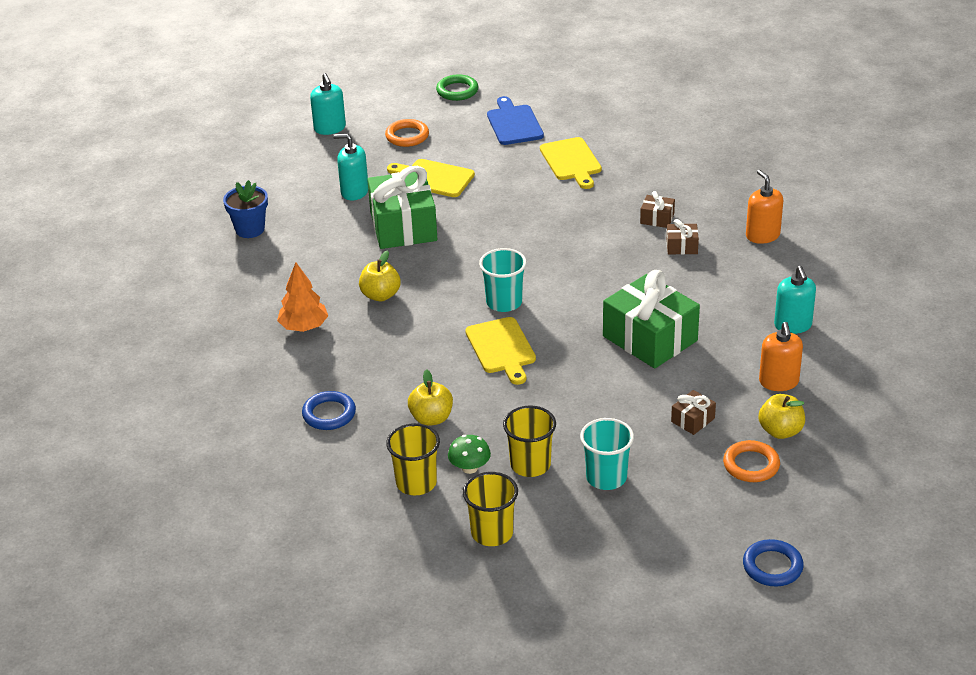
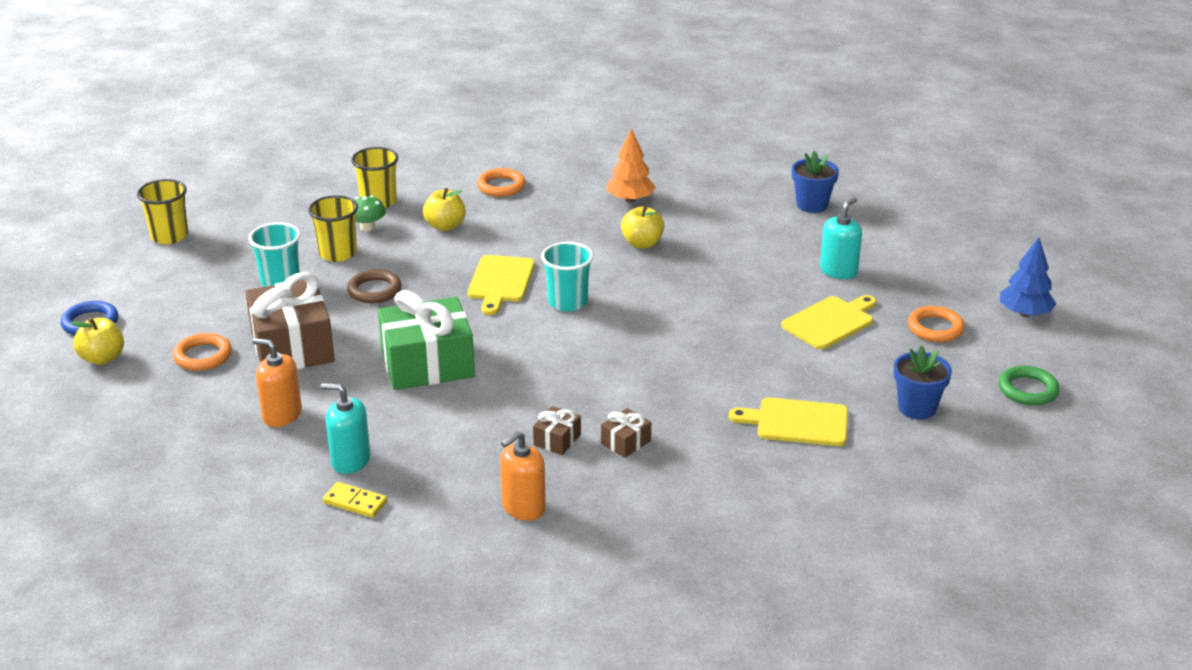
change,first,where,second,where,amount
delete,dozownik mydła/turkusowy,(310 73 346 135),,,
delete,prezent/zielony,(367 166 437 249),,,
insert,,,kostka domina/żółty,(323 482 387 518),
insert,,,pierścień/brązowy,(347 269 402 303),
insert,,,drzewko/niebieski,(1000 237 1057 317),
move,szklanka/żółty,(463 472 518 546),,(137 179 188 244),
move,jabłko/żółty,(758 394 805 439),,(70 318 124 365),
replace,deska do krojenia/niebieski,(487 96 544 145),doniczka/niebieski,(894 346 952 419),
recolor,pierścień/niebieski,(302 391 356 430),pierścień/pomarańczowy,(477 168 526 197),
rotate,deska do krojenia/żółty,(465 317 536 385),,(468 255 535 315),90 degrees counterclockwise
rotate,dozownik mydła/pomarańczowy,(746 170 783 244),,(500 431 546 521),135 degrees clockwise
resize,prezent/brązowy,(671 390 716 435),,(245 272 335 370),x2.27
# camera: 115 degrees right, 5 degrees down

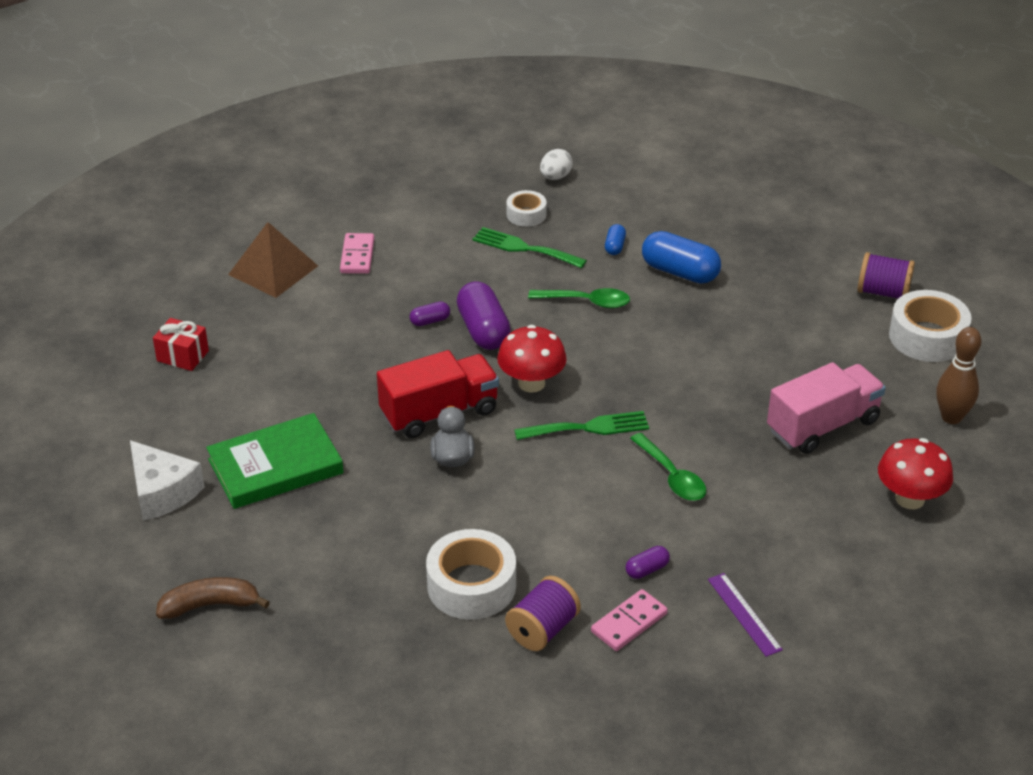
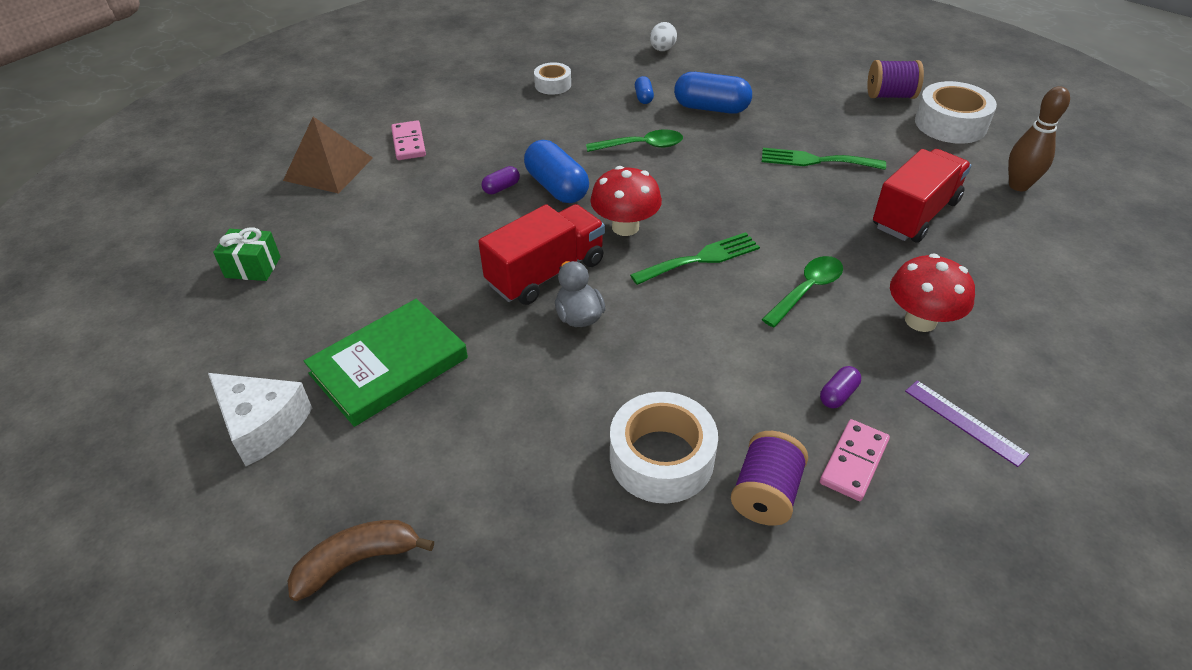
change,first,where,second,where,amount
move,widelec/zielony,(473 227 587 268),,(762 148 886 170),
move,jajko/biały,(540 149 573 180),,(650 22 677 51),
move,grzyb/czerwony,(878 438 953 509),,(890 254 975 332),
recolor,prezent/czerwony,(153 318 209 371),prezent/zielony,(213 227 281 281),
recolor,kapsułka/fioletowy,(457 281 511 350),kapsułka/niebieski,(524 140 589 203),
recolor,ciężarówka/różowy,(767 362 886 454),ciężarówka/czerwony,(873 149 971 243),
rotate,łyżka/zielony,(630 433 706 501),,(762 256 843 327),90 degrees counterclockwise
# camera: 15 degrees left, 5 degrees up

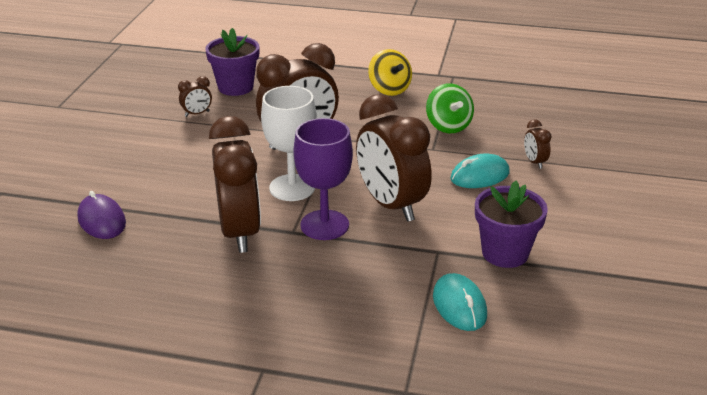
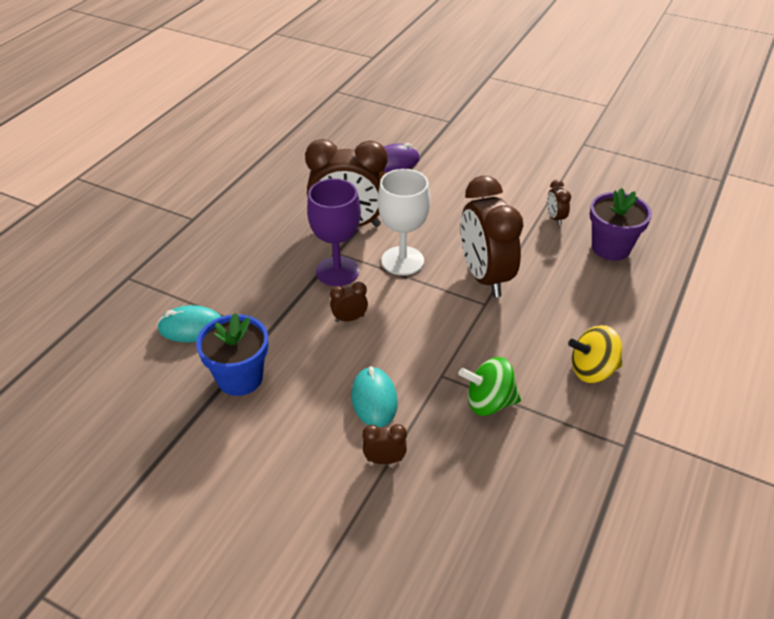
change,first,where,second,where,amount
recolor,doniczka/fioletowy,(475 181 548 268),doniczka/niebieski,(196 313 269 396),
resize,budzik/brązowy,(356 94 432 222),,(330 282 368 322),x0.42
# camera: 105 degrees right, 10 degrees up

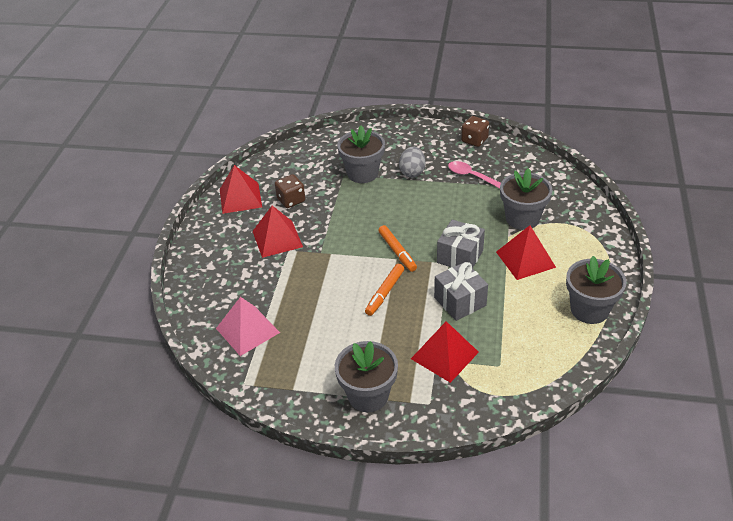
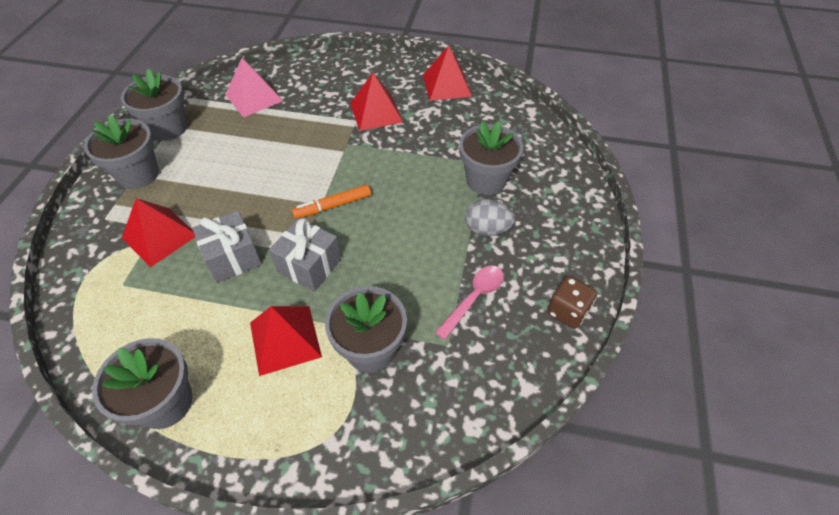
change,first,where,second,where,amount
delete,kostka do gry/brązowy,(275 174 305 208),,,
delete,flamaster/pomarańczowy,(365 264 404 316),,,
insert,,,doniczka/szary,(121 68 187 141),
# camera: 90 degrees right, 10 degrees up

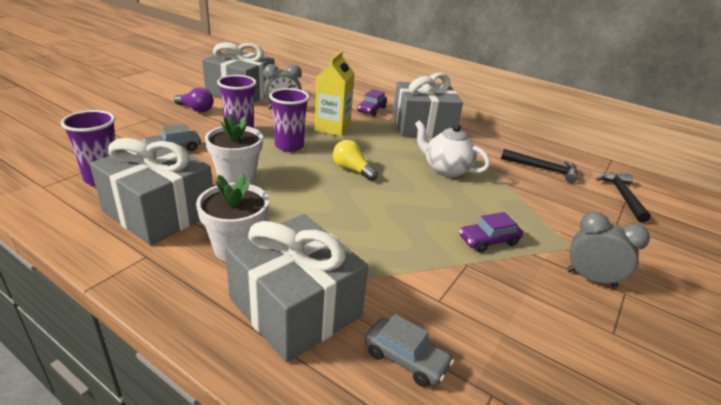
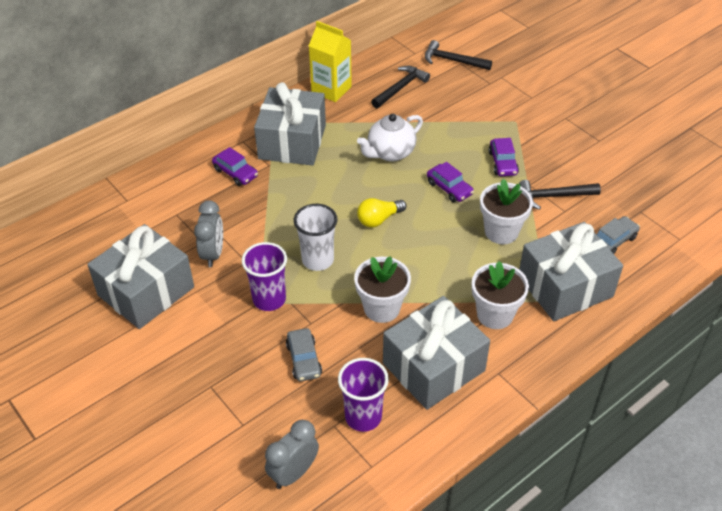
change,first,where,second,where,amount
delete,żarówka/fioletowy,(174 87 214 112),,,
insert,,,samochód/fioletowy,(427 162 474 202),
insert,,,doniczka/biały,(480 179 533 244),
insert,,,młotek/czarny,(519 180 601 210),
move,karton mleka/żółty,(315 51 355 136),,(309 21 352 102),
move,budzik/szary,(567 212 650 288),,(265 420 319 489),
recolor,szklanka/fioletowy,(269 88 310 152),szklanka/biały,(294 204 337 271),
# camera: 70 degrees left, 15 degrees up

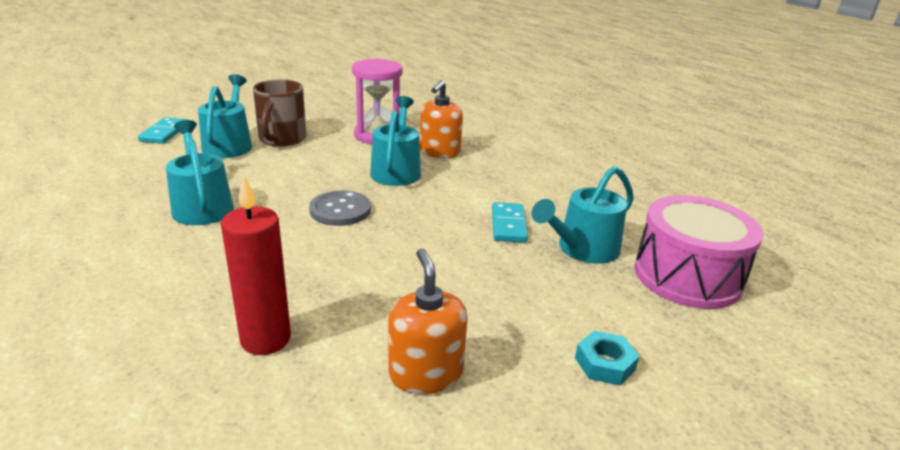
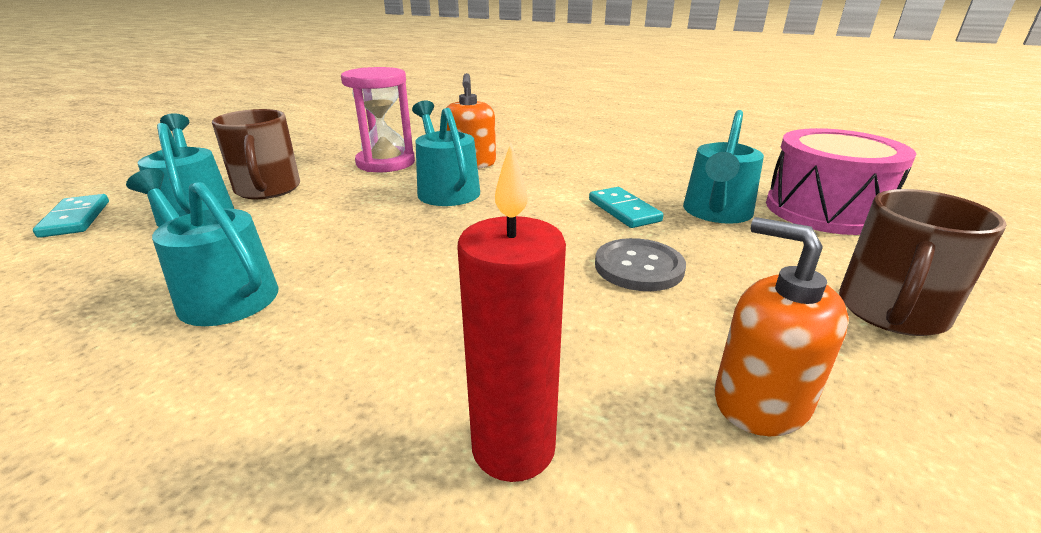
change,first,where,second,where,amount
move,guzik/szary,(309 191 371 226),,(595 238 686 291),
replace,nakrętka/turkusowy,(575 331 640 385),kubek/brązowy,(839 189 1007 336),
# camera: 25 degrees left, 0 degrees up

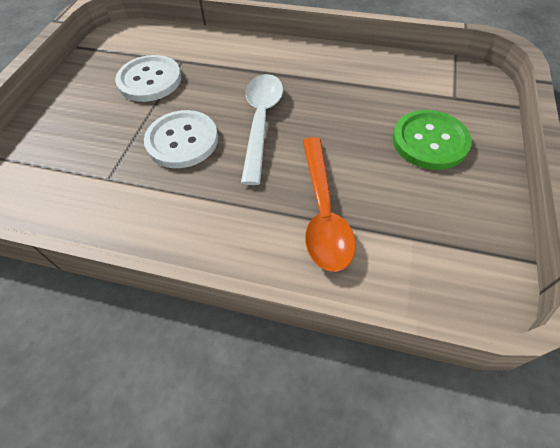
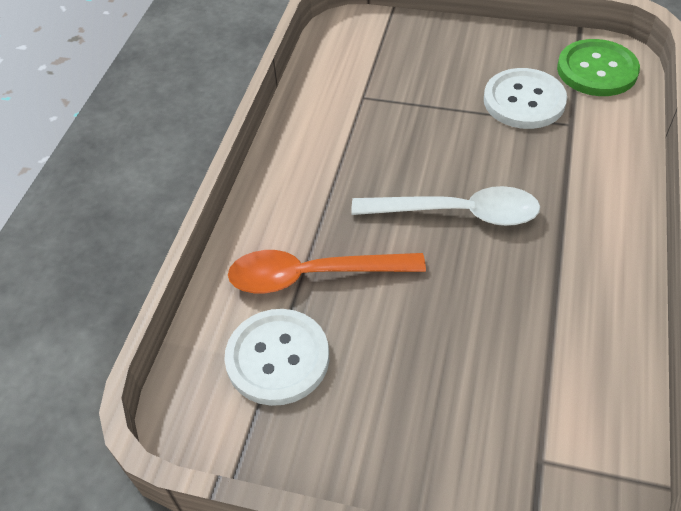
change,first,where,second,where,amount
move,guzik/biały,(144 110 218 168),,(224 309 329 406),
move,guzik/zielony,(392 110 472 170),,(557 39 640 96),
# camera: 90 degrees right, 5 degrees down

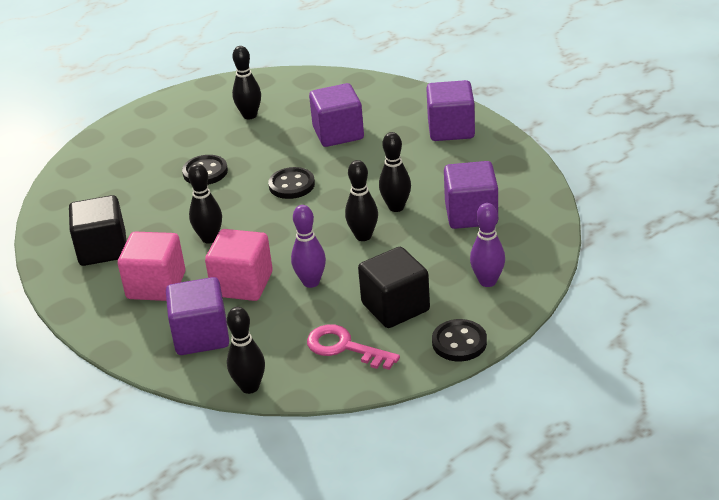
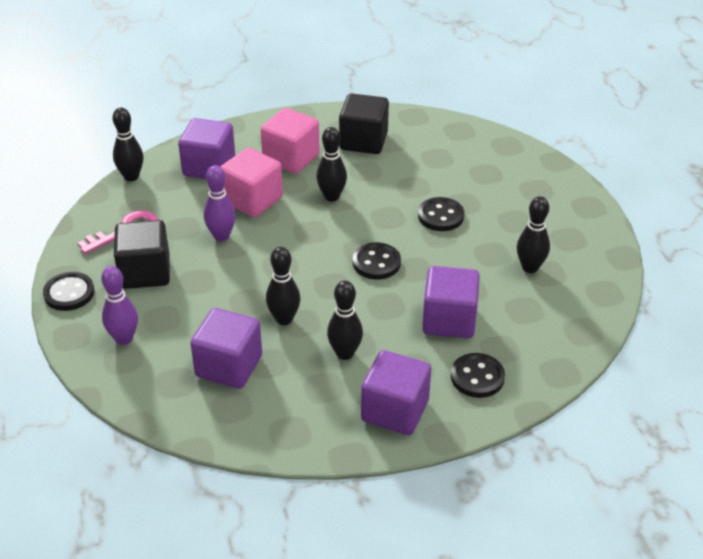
change,first,where,second,where,amount
insert,,,guzik/czarny,(451 353 505 398),
move,kręgiel/czarny,(345 160 378 241),,(327 281 363 360),
# camera: 110 degrees right, 5 degrees up

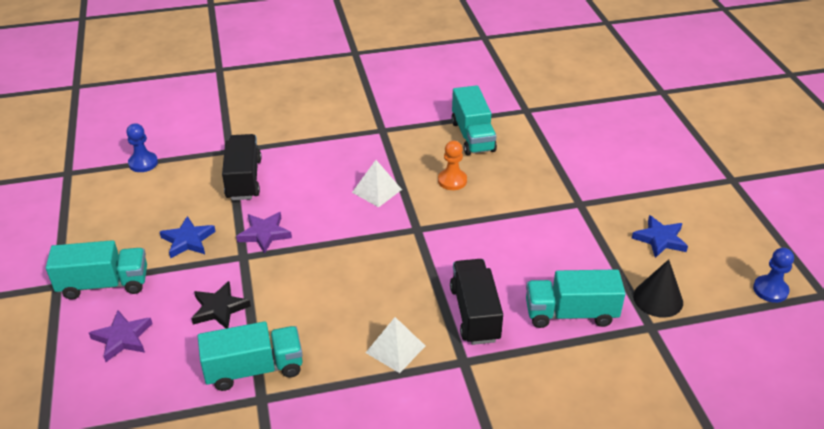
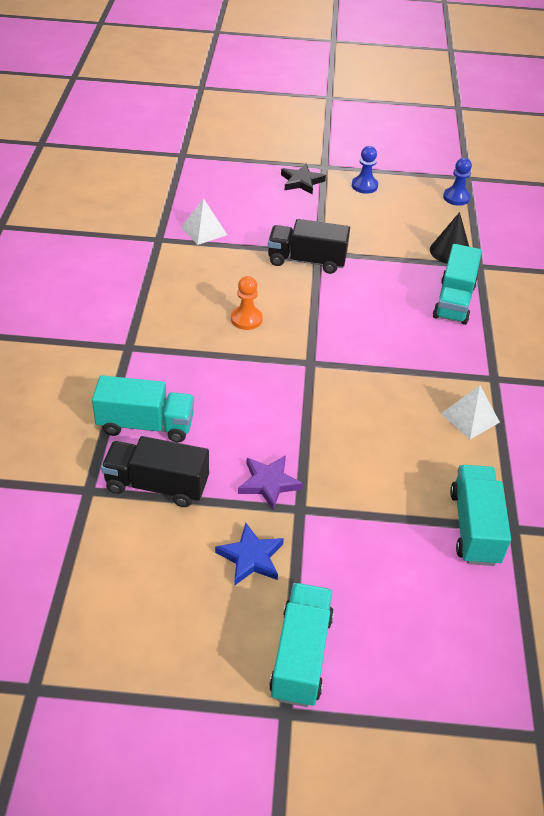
change,first,where,second,where,amount
delete,gwiazda/fioletowy,(89 310 153 362),,,
delete,gwiazda/niebieski,(632 215 688 258),,,
move,pionek/niebieski,(126 123 158 172),,(352 146 378 194),
move,gwiazda/czarny,(191 281 251 328),,(281 164 326 194),
move,piramida/biały,(352 160 402 207),,(181 198 227 245),
move,ciężarówka/czarny,(450 259 503 345),,(268 219 350 274),
move,ciężarówka/turkusowy,(451 85 497 155),,(92 375 194 442),
# camera: 75 degrees left, 5 degrees up

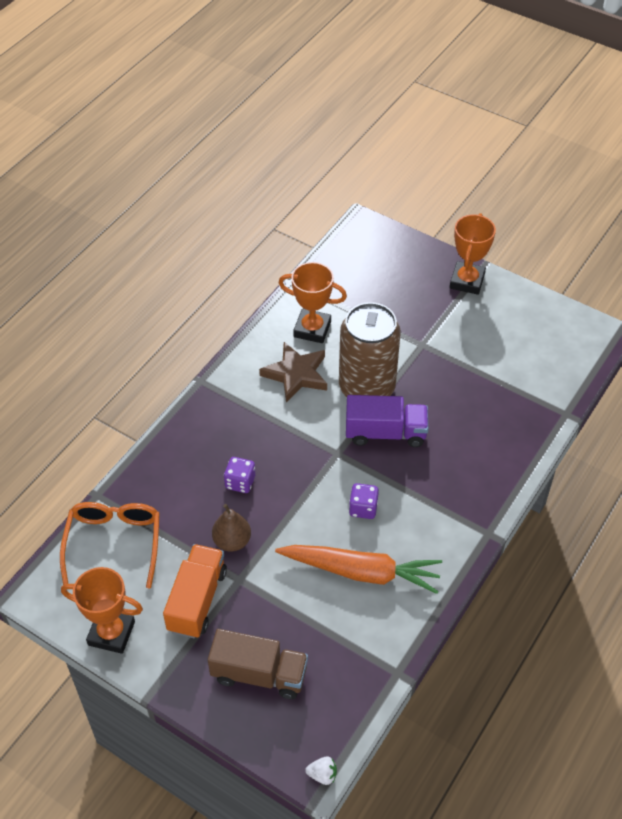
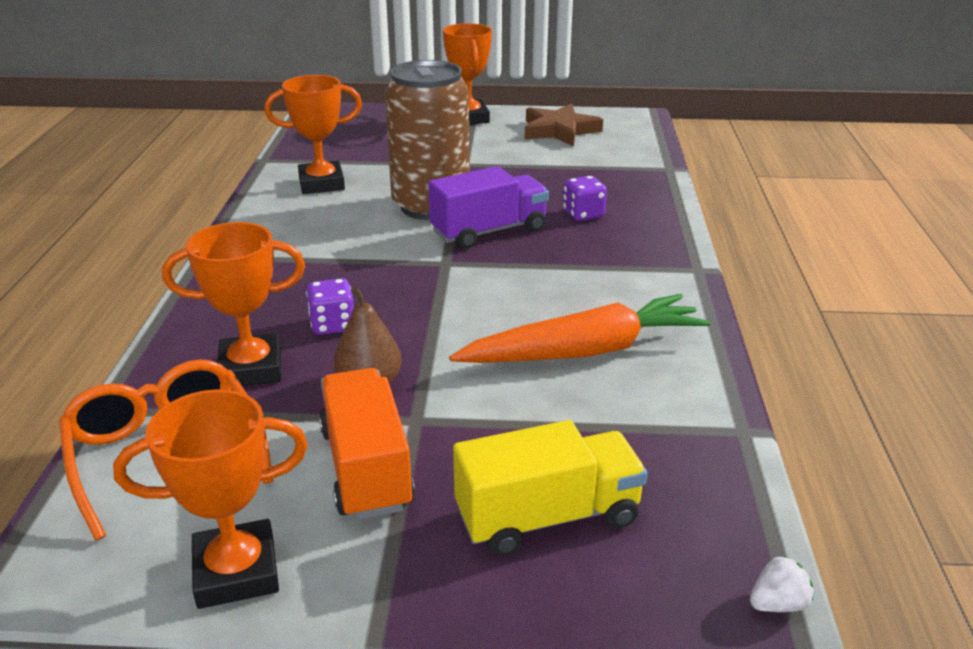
change,first,where,second,where,amount
insert,,,puchar/pomarańczowy,(162 222 305 386),
move,gwiazda/brązowy,(259 342 327 403),,(525 104 603 146),
move,kostka do gry/fioletowy,(349 483 379 519),,(563 176 607 221),
recolor,ciężarówka/brązowy,(208 629 308 699),ciężarówka/żółty,(453 420 647 556),
# camera: 30 degrees left, 20 degrees down

